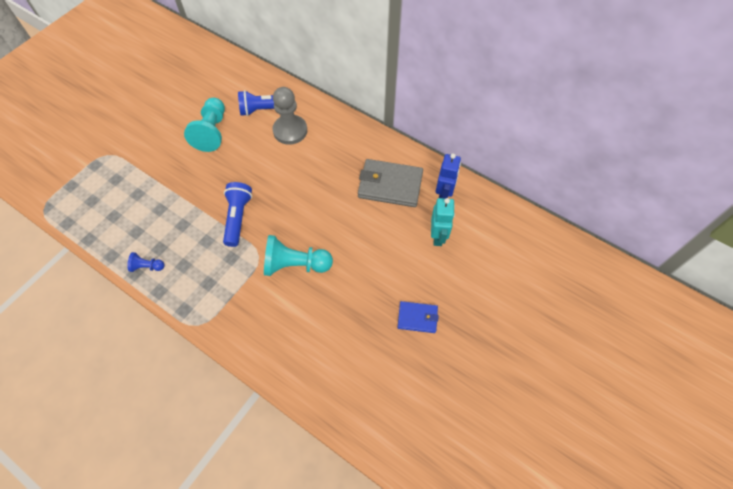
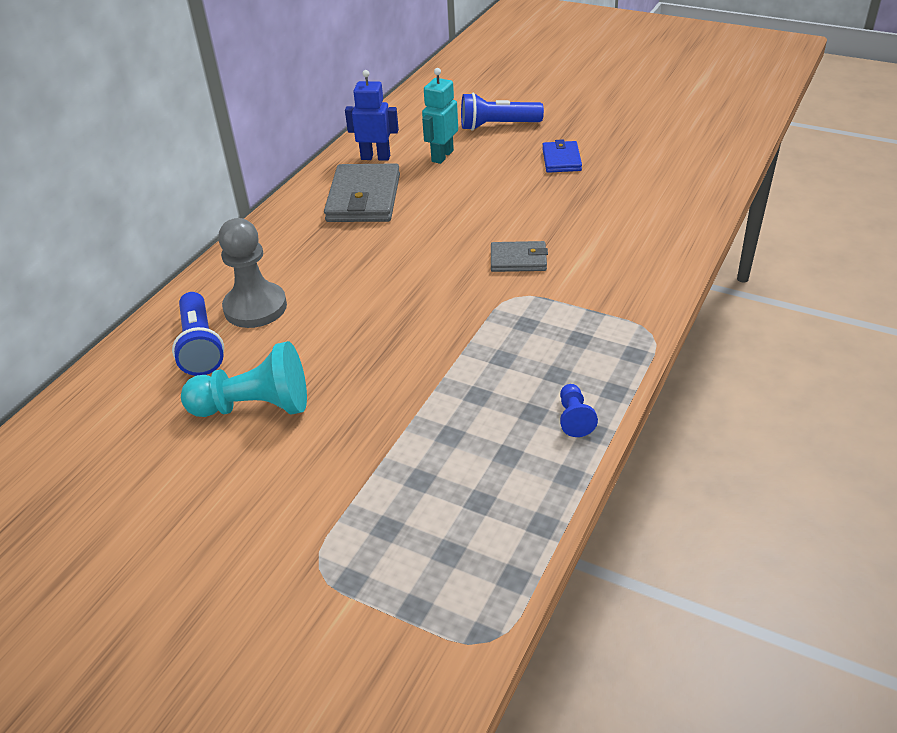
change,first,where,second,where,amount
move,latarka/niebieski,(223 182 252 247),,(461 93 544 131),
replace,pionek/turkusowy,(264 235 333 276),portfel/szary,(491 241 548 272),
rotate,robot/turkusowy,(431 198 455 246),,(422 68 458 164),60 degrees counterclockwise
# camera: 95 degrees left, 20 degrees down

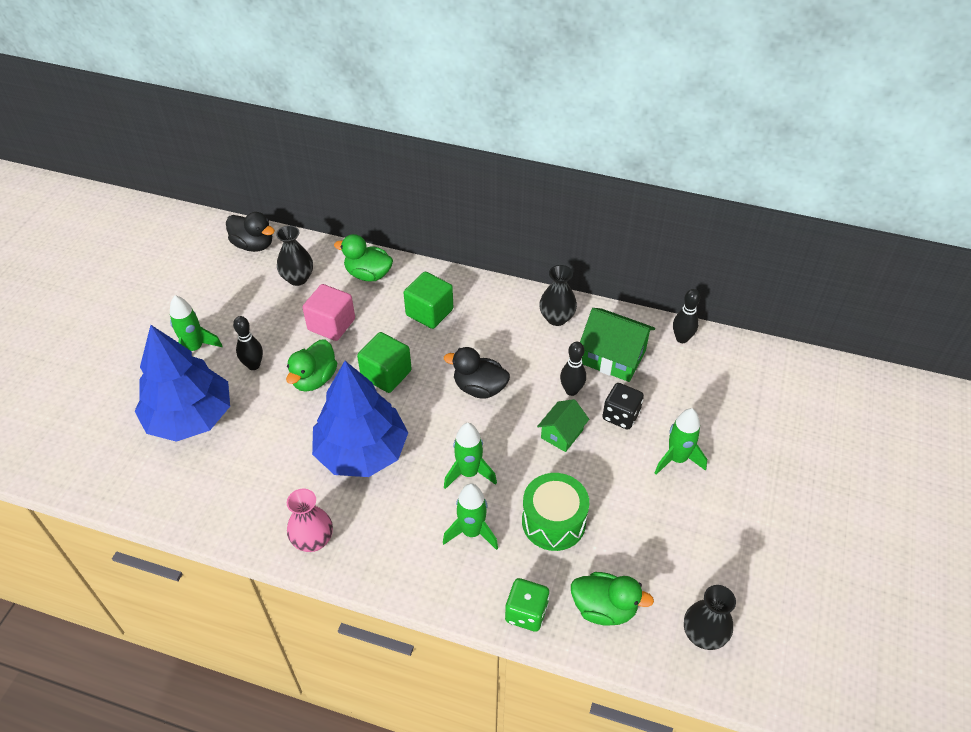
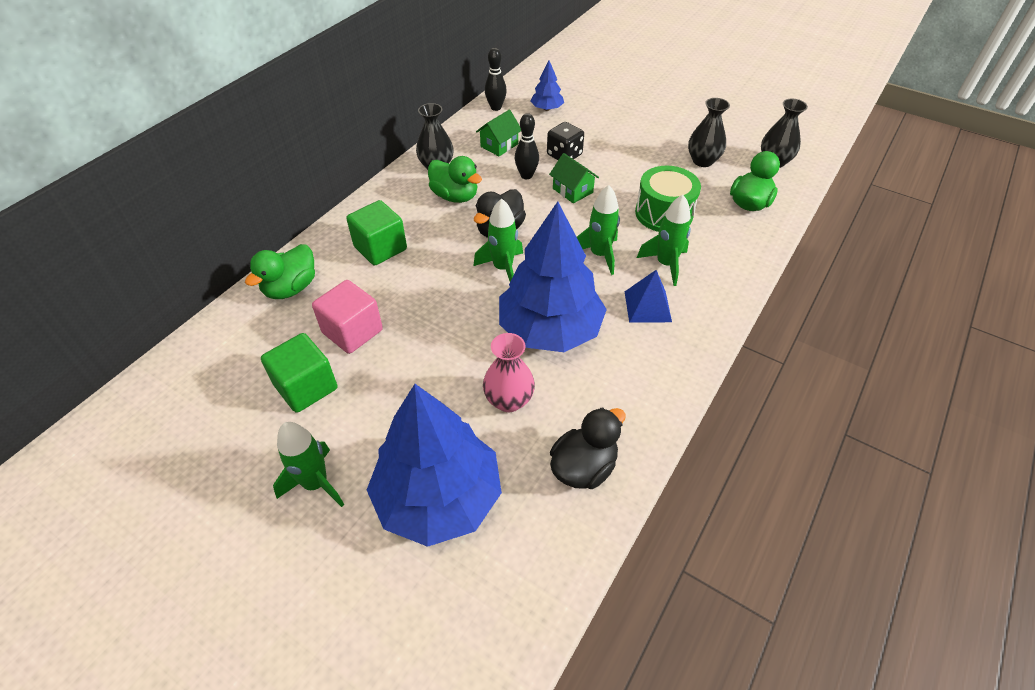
change,first,where,second,where,amount
delete,kręgiel/czarny,(233 316 263 370),,,
delete,kostka do gry/zielony,(505 578 550 632),,,
insert,,,drzewko/niebieski,(531 60 564 111),
insert,,,piramida/niebieski,(625 270 672 323),
move,kaczka/czarny,(226 212 275 252),,(550 407 625 489),
move,wazon/czarny,(276 225 313 286),,(688 98 730 167),
move,kaczka/zielony,(286 339 337 392),,(428 156 482 203),
move,wazon/różowy,(287 489 333 552),,(483 333 535 412),
move,sześcian/zielony,(357 332 412 393),,(261 333 338 413),
move,rakieta/zielony,(655 408 707 475),,(474 198 523 281),
resize,domek/zielony,(580 308 655 382),,(476 110 521 156),x0.60
# camera: 75 degrees left, 0 degrees up

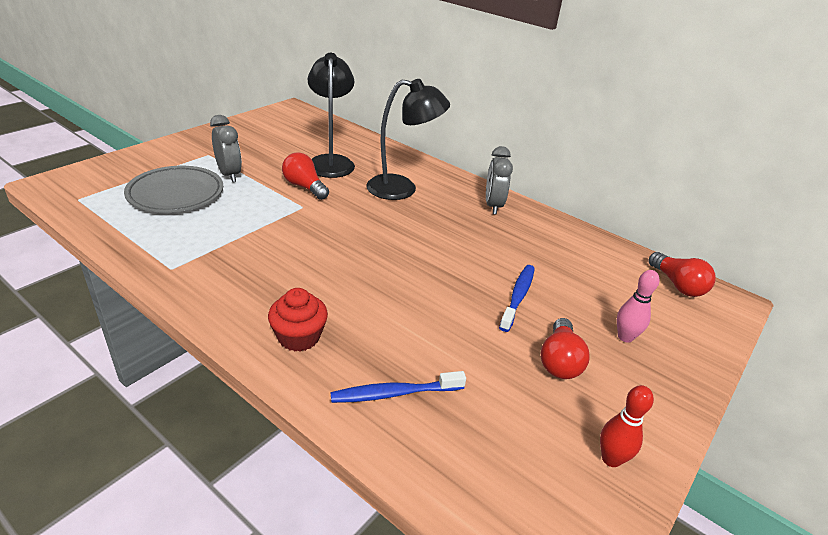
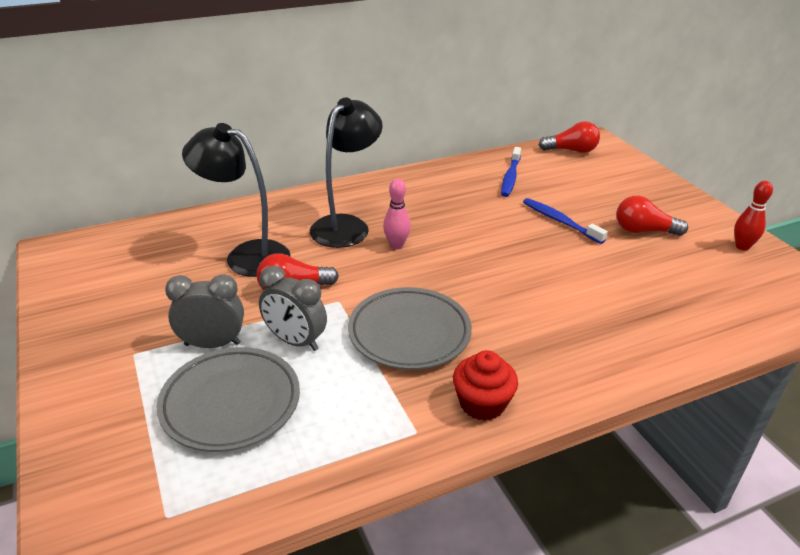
change,first,where,second,where,amount
insert,,,talerz/szary,(348 287 472 370),
move,muffinka/czerwony,(268 288 328 352),,(453 350 518 421),
move,szczoteczka do zębów/niebieski,(330 371 466 403),,(501 147 521 197),
move,budzik/szary,(486 146 513 214),,(259 266 327 351),
move,kręgiel/różowy,(617 270 660 343),,(383 179 411 249),
rotate,żarówka/czerwony,(541 318 590 379),,(617 196 688 236),150 degrees clockwise
# camera: 60 degrees left, 0 degrees up

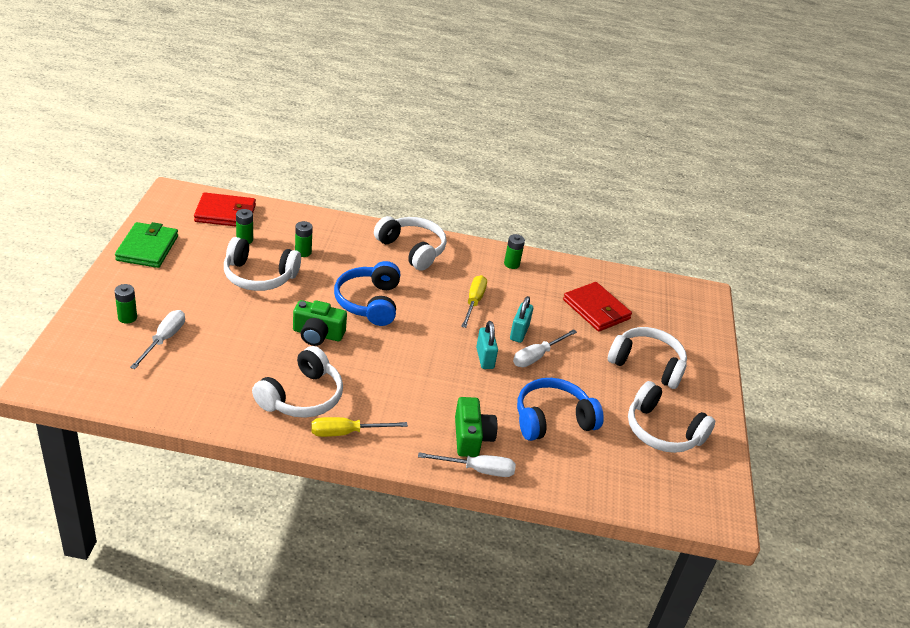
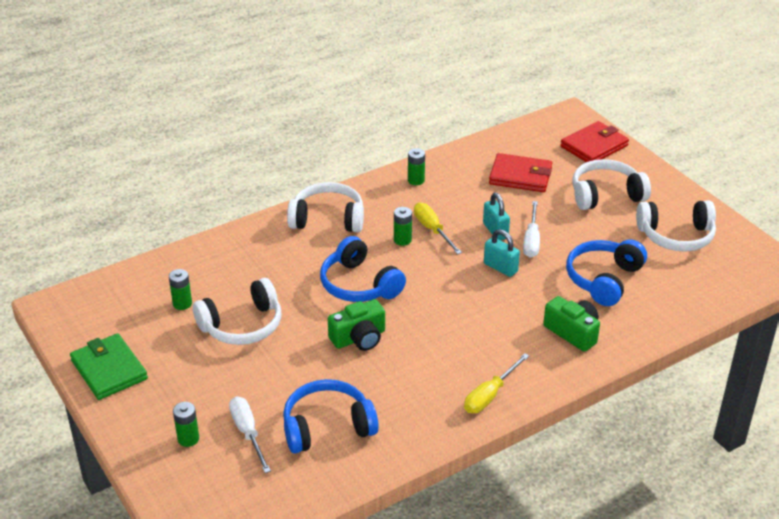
change,first,where,second,where,amount
delete,słuchawki/biały,(252 346 343 418),,,
delete,śrubokręt/biały,(418 452 516 477),,,
insert,,,słuchawki/niebieski,(283 379 379 454),
move,portfel/czerwony,(194 192 256 227),,(560 121 629 162),
move,bateria/zielony,(295 221 313 257),,(394 207 412 246),
# camera: 35 degrees left, 0 degrees up

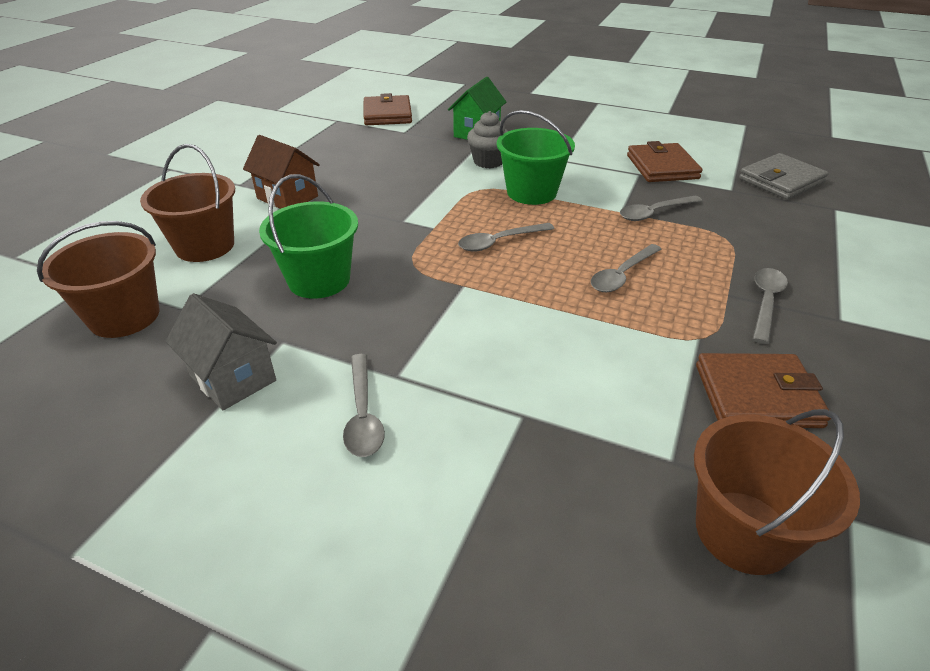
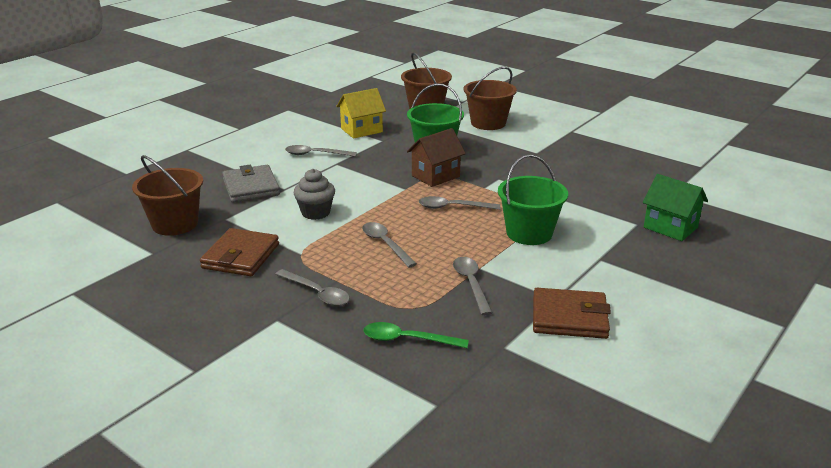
change,first,where,second,where,amount
delete,portfel/brązowy,(364 93 412 125),,,
insert,,,łyżka/zielony,(363 322 469 348),
move,domek/brązowy,(243 135 320 209),,(407 128 466 187),
move,muffinka/szary,(467 111 508 168),,(294 169 335 220),
move,portfel/szary,(739 153 829 199),,(222 165 280 203),
recolor,domek/szary,(166 293 277 410),domek/żółty,(336 88 386 139),
rotate,łyżka/szary,(458 223 555 252),,(419 196 500 210),75 degrees counterclockwise
# camera: 105 degrees right, 10 degrees down

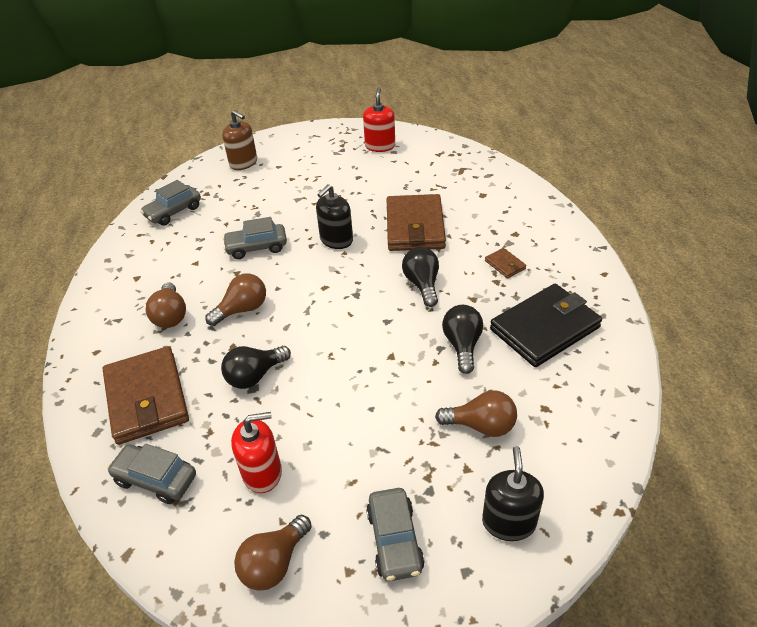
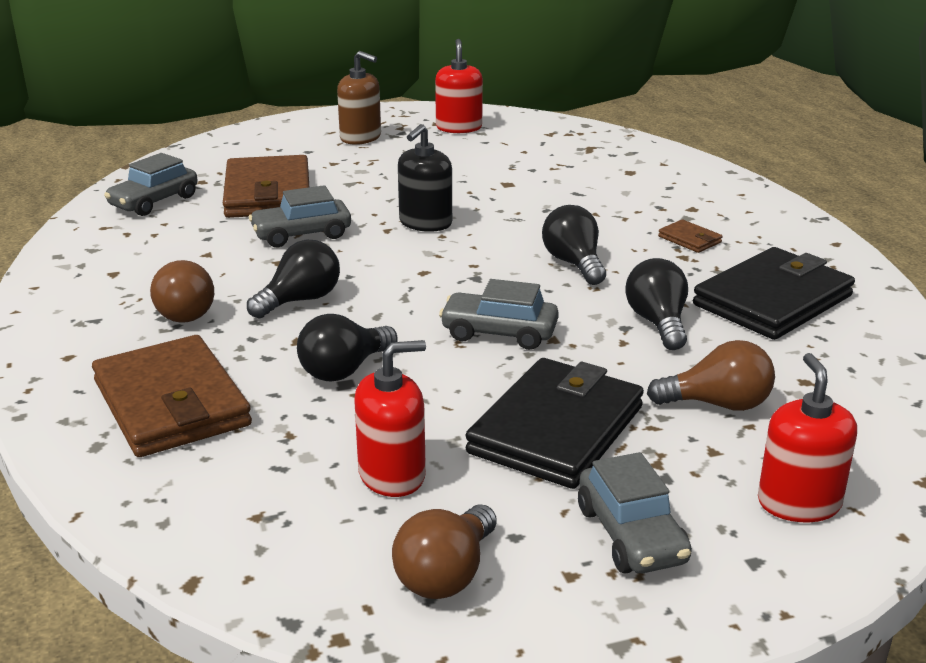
change,first,where,second,where,amount
insert,,,portfel/czarny,(466 358 644 489),
move,samochód/szary,(107 444 196 504),,(439 279 559 350),
move,dozownik mydła/brązowy,(222 110 257 170),,(337 51 381 145),
move,portfel/brązowy,(387 194 446 251),,(223 155 309 218),
recolor,żarówka/brązowy,(205 273 266 326),żarówka/czarny,(247 240 340 318),
recolor,dozownik mydła/czarny,(482 446 544 541),dozownik mydła/czerwony,(758 353 857 522),
# camera: 10 degrees left, 15 degrees down

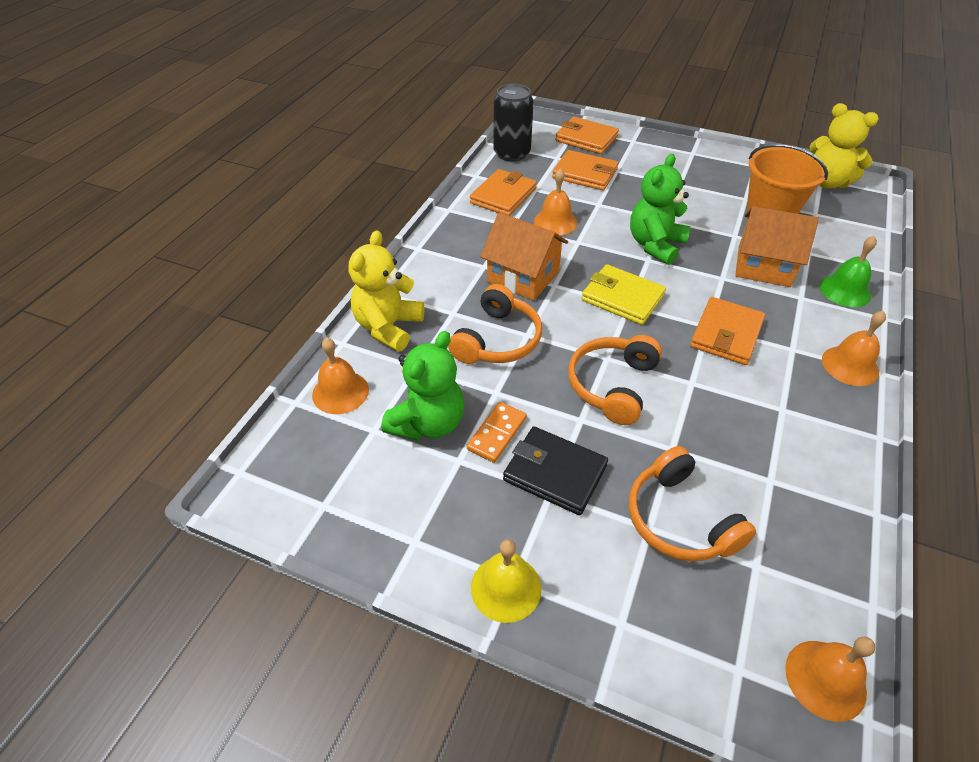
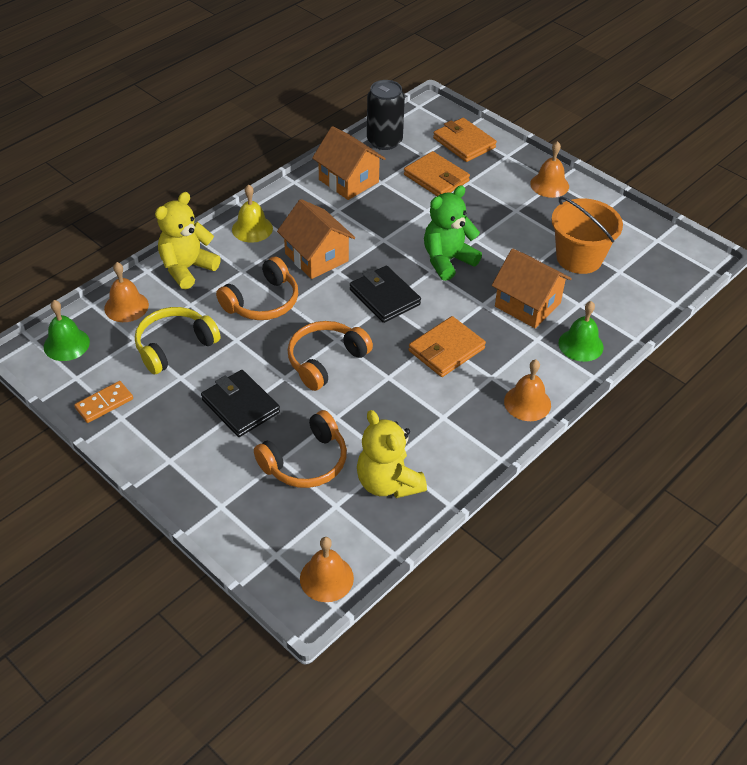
change,first,where,second,where,amount
insert,,,dzwonek/zielony,(44 300 90 361),
move,kostka domina/pomarańczowy,(467 402 527 463),,(74 381 133 423),
move,dzwonek/żółty,(471 539 541 623),,(232 184 273 243),
move,dzwonek/pomarańczowy,(534 168 578 235),,(530 141 569 198),
move,miś/żółty,(810 103 879 188),,(357 410 427 498),
replace,miś/zielony,(381 331 464 441),słuchawki/żółty,(135 307 221 374),
replace,portfel/pomarańczowy,(470 169 537 216),domek/pomarańczowy,(312 126 386 200),
recolor,portfel/żółty,(582 264 666 325),portfel/czarny,(350 265 421 323),
rotate,słuchawki/pomarańczowy,(629 446 756 561),,(254 410 347 488),120 degrees counterclockwise
# camera: 20 degrees right, 0 degrees up

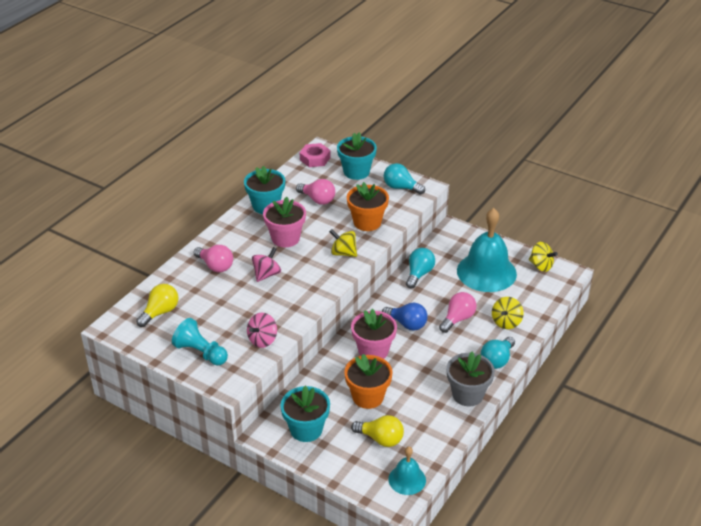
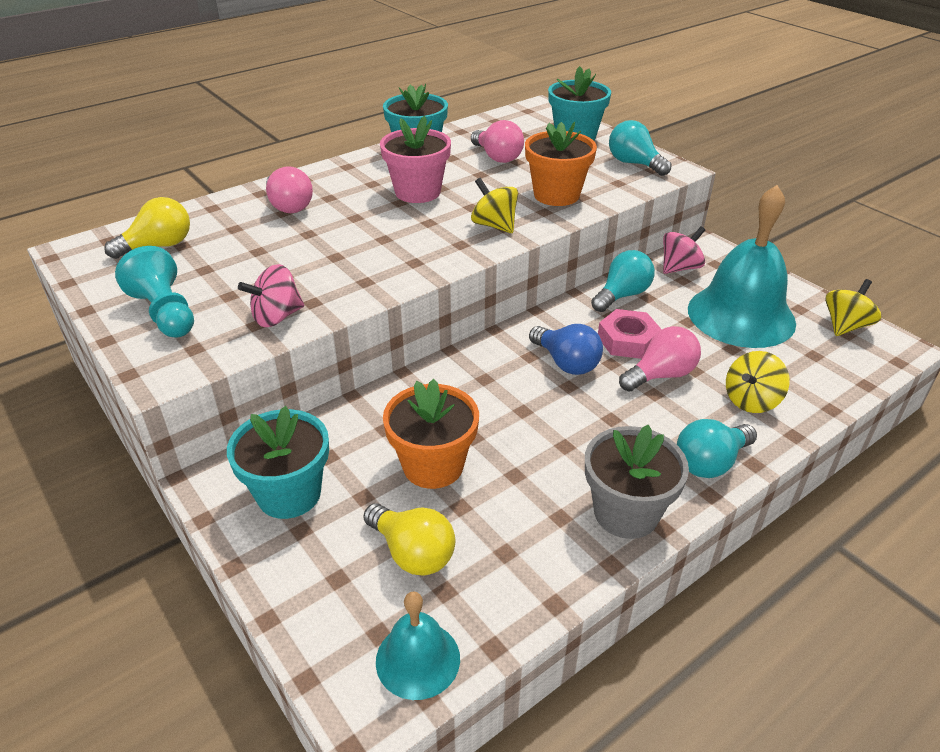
change,first,where,second,where,amount
delete,doniczka/różowy,(351 309 397 359),,,
move,bączek/różowy,(252 247 281 282),,(663 226 705 274),
move,nakrętka/różowy,(300 143 330 167),,(598 309 662 359),
rotate,bączek/żółty,(529 242 558 272),,(825 279 881 336),105 degrees counterclockwise
# camera: 20 degrees right, 0 degrees up

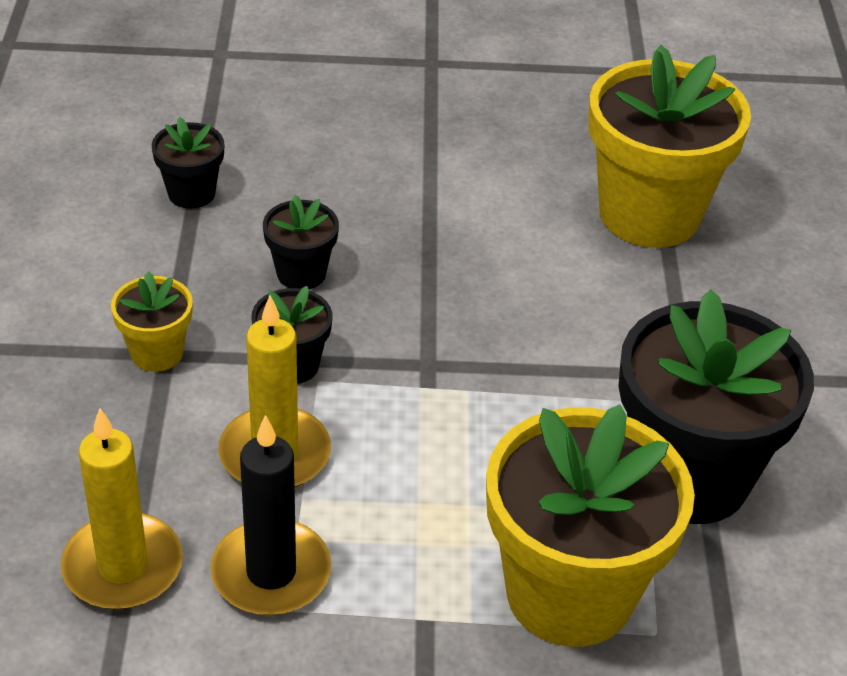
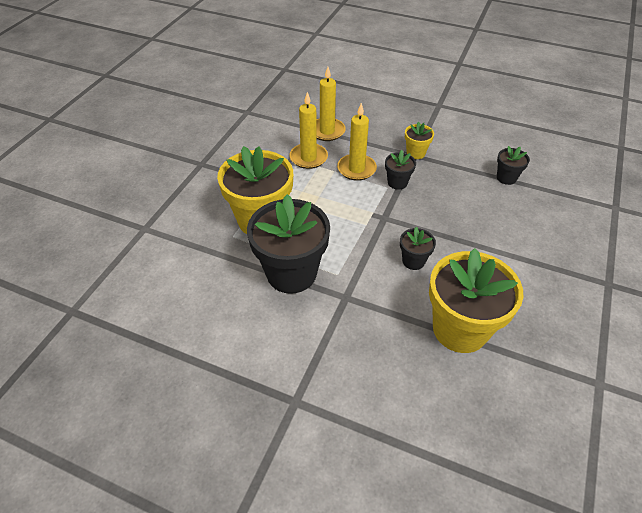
change,first,where,second,where,amount
move,doniczka/czarny,(263 195 339 289),,(400 227 436 270),
recolor,świeca/czarny,(211 415 331 615),świeca/żółty,(289 92 328 169),
# camera: 115 degrees right, 5 degrees up

